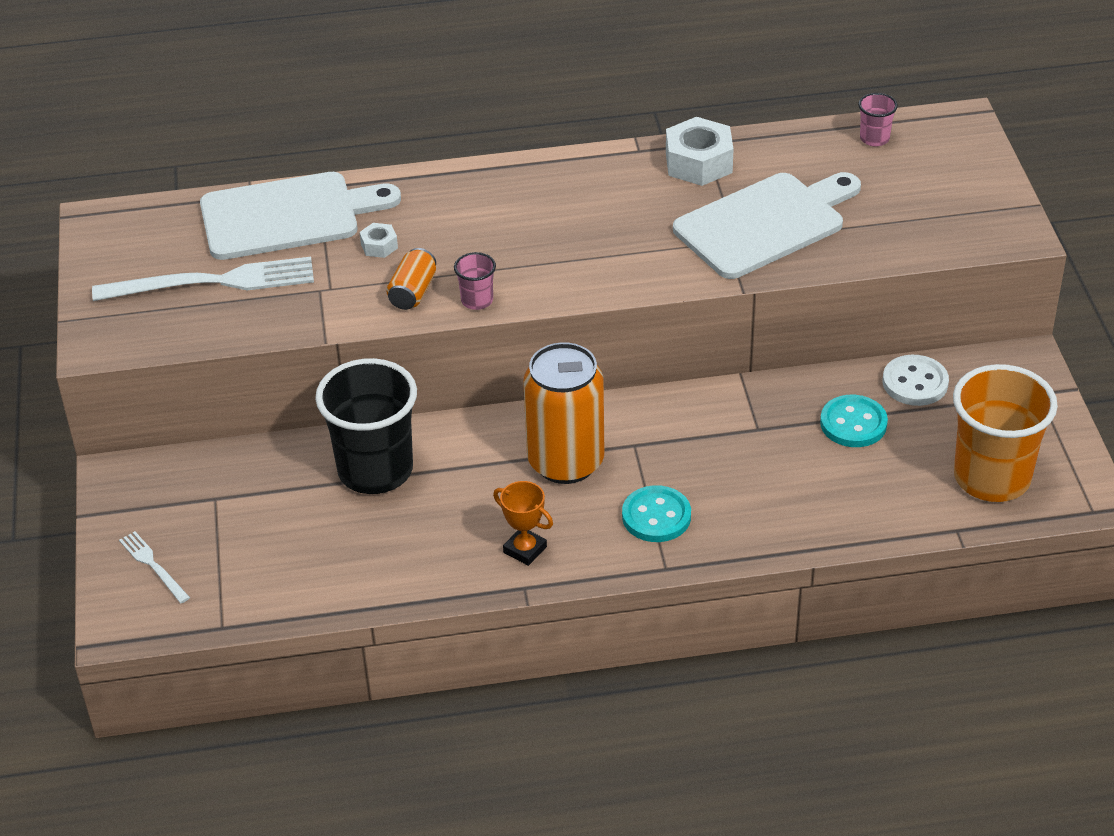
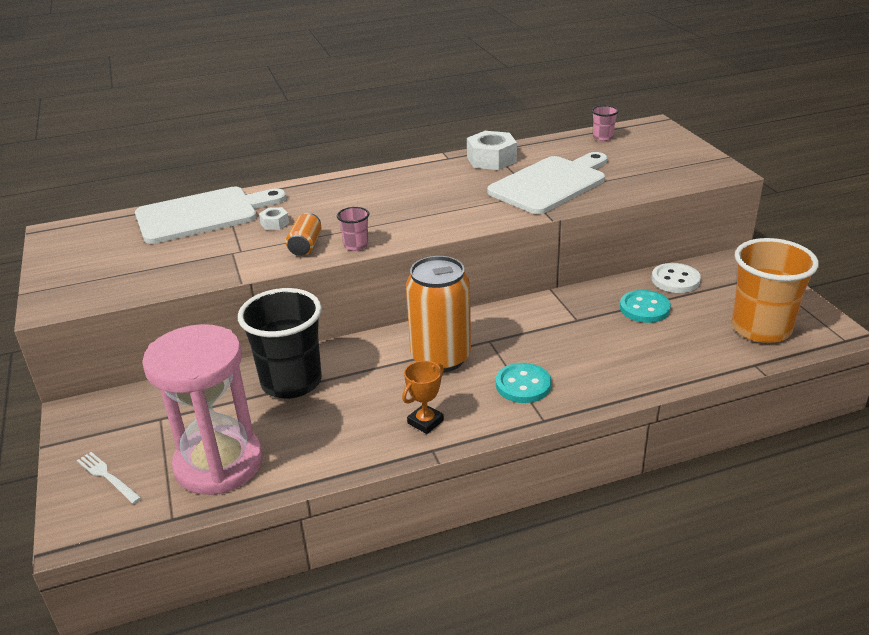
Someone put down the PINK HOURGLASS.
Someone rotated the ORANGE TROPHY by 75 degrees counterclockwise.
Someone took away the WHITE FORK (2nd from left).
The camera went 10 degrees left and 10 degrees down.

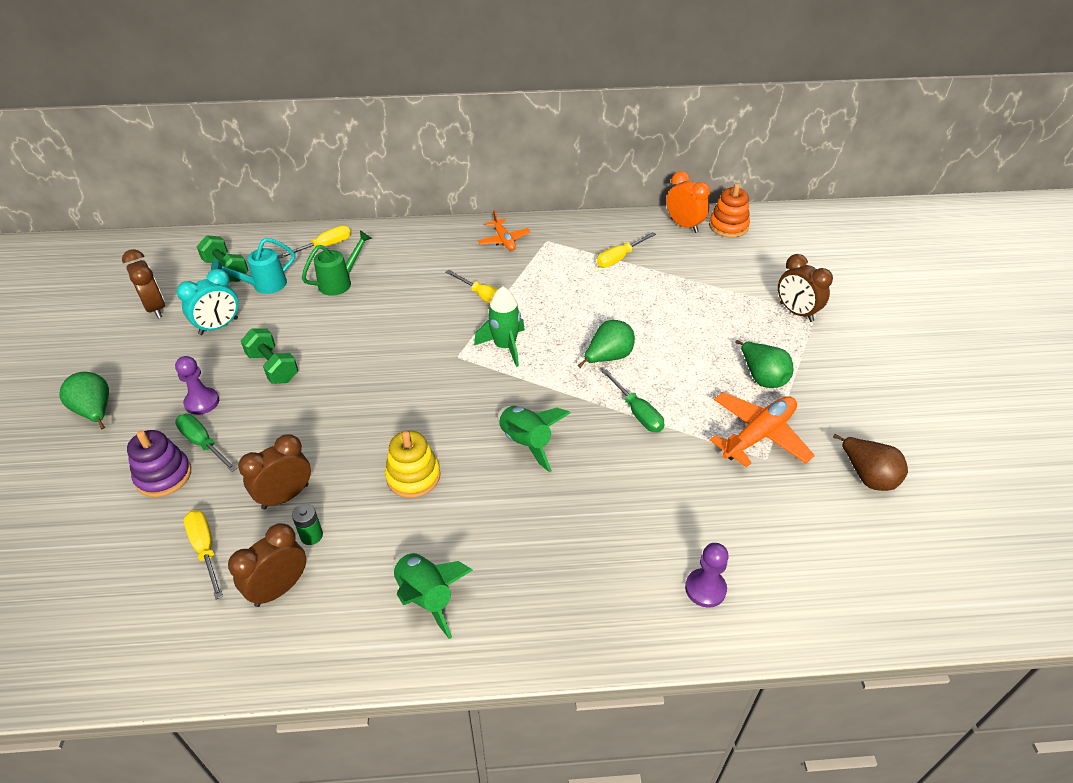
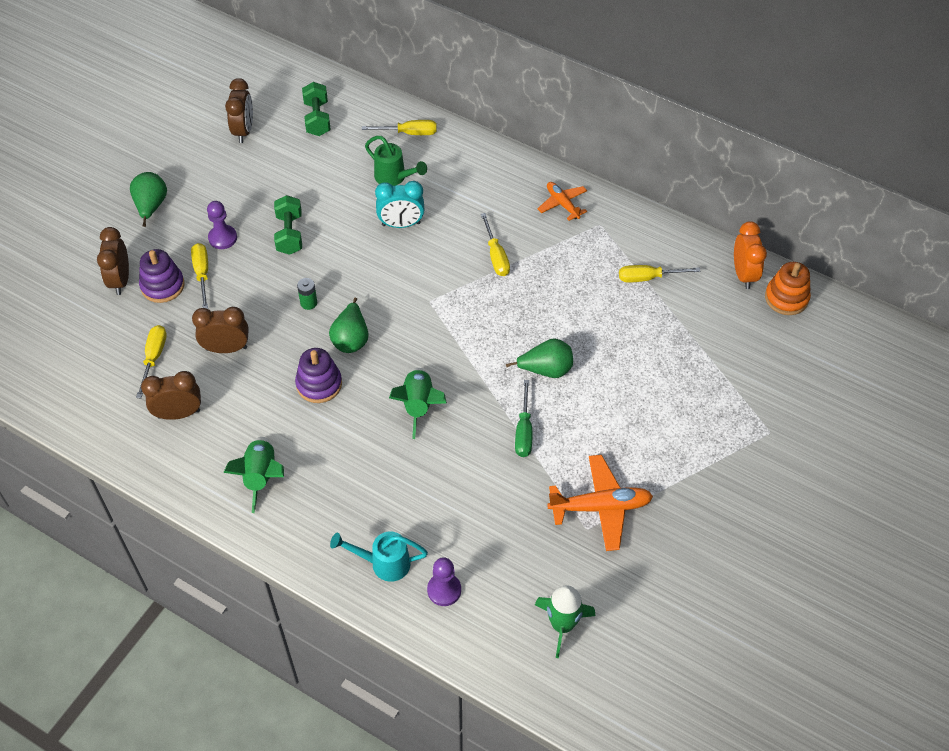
Someone carried the BROWN CLOCK (4th from left in the first image).
Someone repainted the GREEN SCREWDRIVER (1st from left), which became the YELLOW SCREWDRIVER (2nd from left).
Someone repainted the YELLOW STACKING TOY, which became the PURPLE STACKING TOY (2nd from left).
Someone carried the GREEN BATTERY.
Someone carried the GREEN PEAR (3rd from left in the first image).
Someone carried the TURQUOISE WATERING CAN.
Someone rotated the GREEN WATERING CAN by 45 degrees clockwise.
Someone carried the TURQUOISE CLOCK.
Someone carried the GREEN ROCKET (2nd from left in the first image).
Someone rotated the ORANGE PLANE (1st from left) by 135 degrees clockwise.
Someone took away the BROWN PEAR.
The camera went 35 degrees right and 10 degrees up.

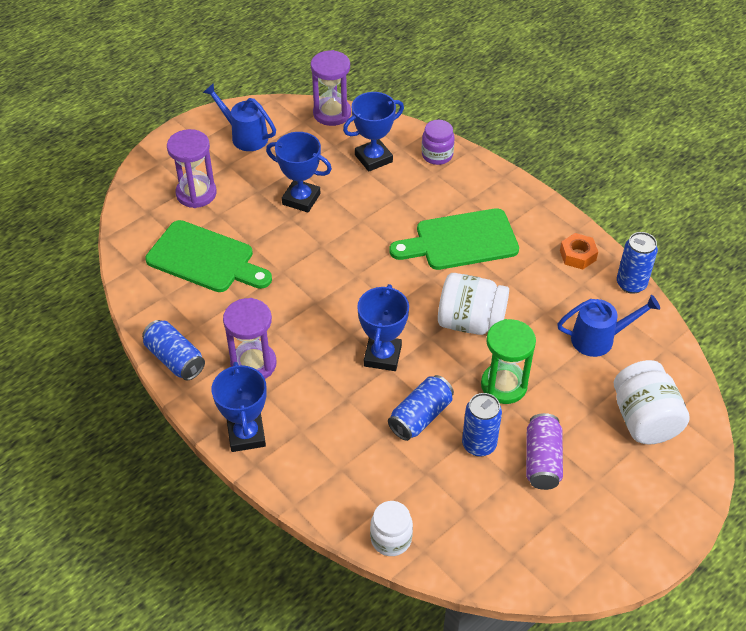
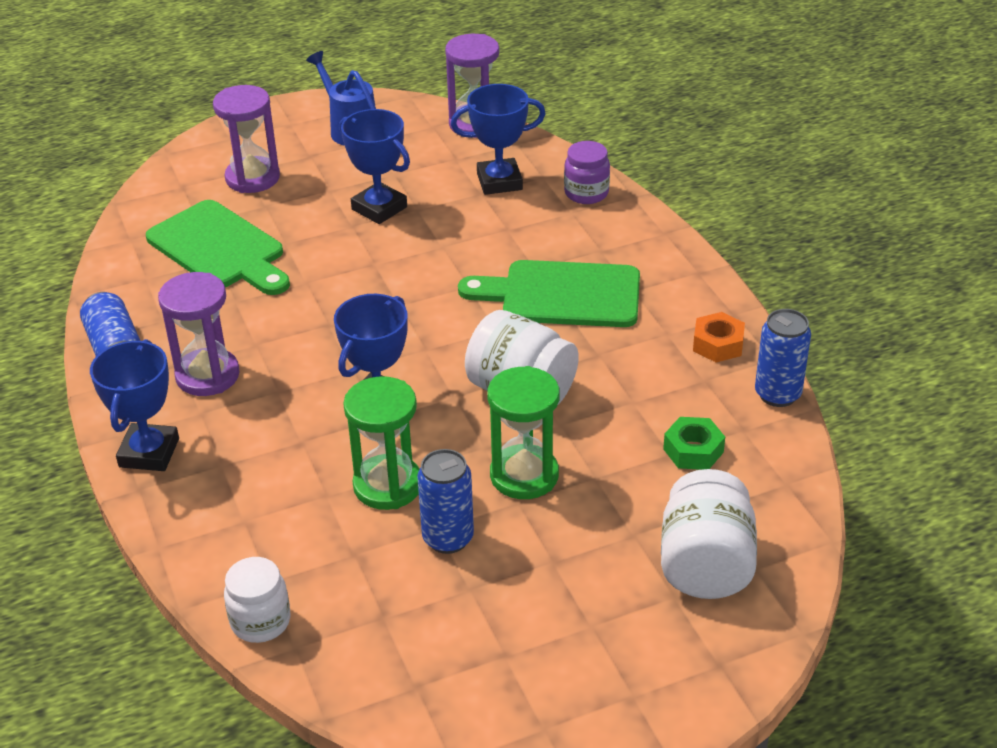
Someone swapped the BLUE CAN (2nd from left) for the GREEN HOURGLASS (1st from left).
Someone swapped the BLUE WATERING CAN (2nd from left) for the GREEN NUT.
Someone took away the PURPLE CAN.
The camera went 20 degrees right and 10 degrees down.

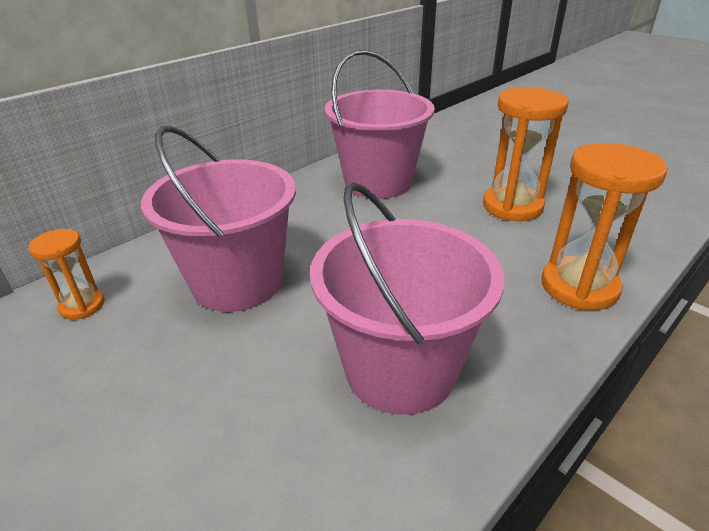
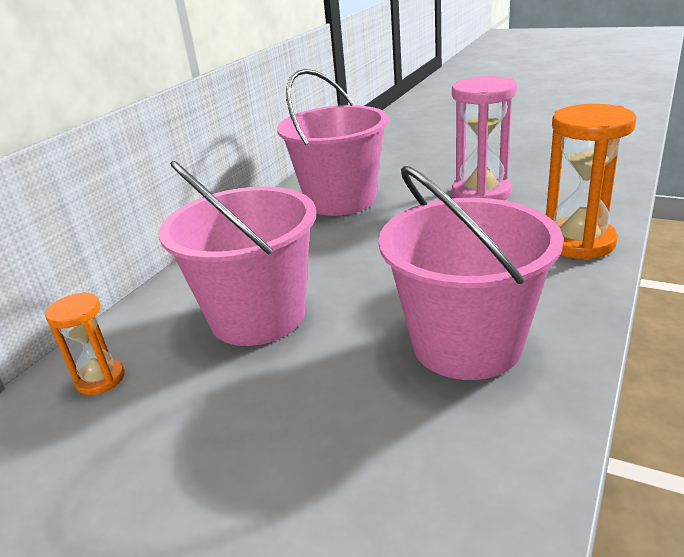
Someone repainted the ORANGE HOURGLASS (2nd from left), which became the PINK HOURGLASS.
The camera went 15 degrees left and 5 degrees down.

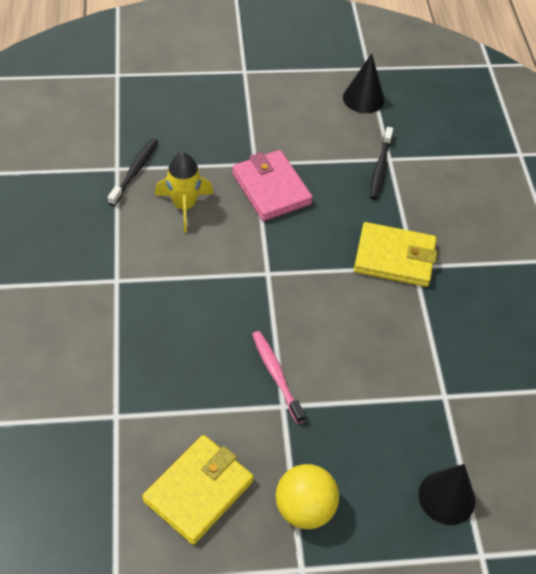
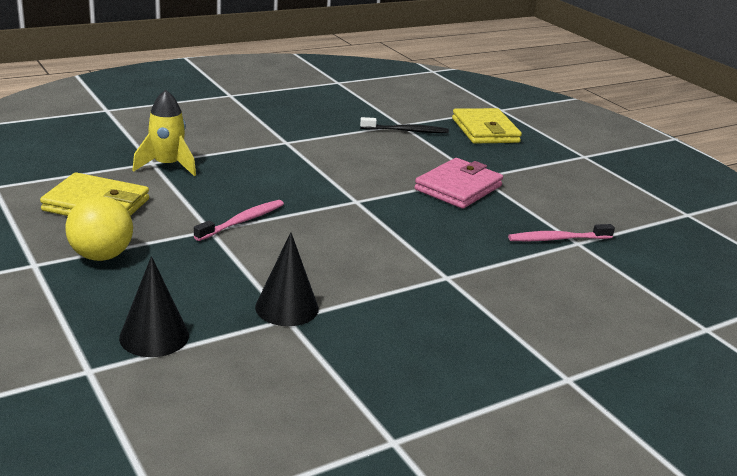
Someone carried the YELLOW ROCKET.
Someone carried the BLACK CONE (1st from left in the first image).
Someone carried the YELLOW WALLET (2nd from left).
Someone repainted the BLACK TOOTHBRUSH (2nd from left), which became the PINK TOOTHBRUSH (2nd from left).
The camera went 65 degrees right and 25 degrees down.

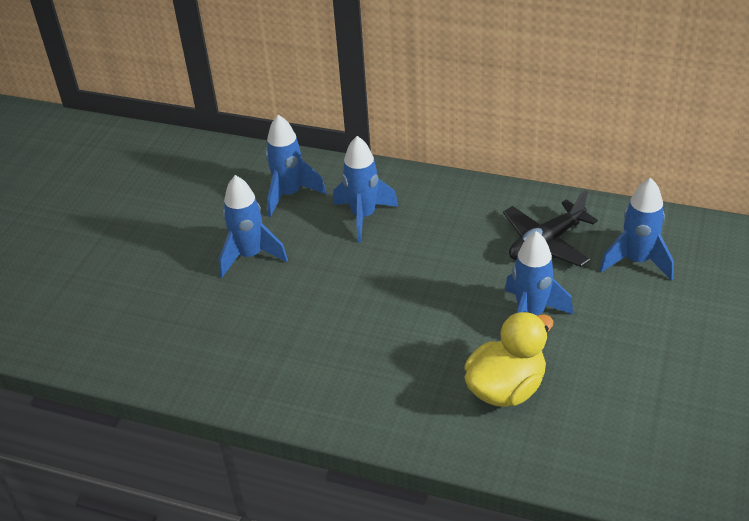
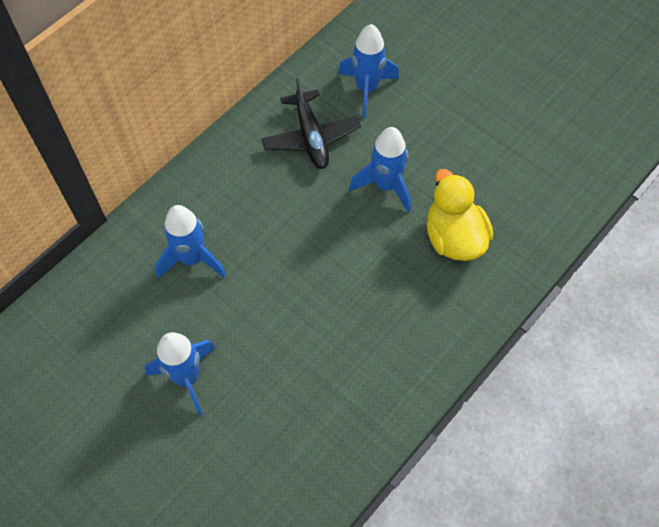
Someone took away the BLUE ROCKET (2nd from left).
The camera went 70 degrees left and 20 degrees up.

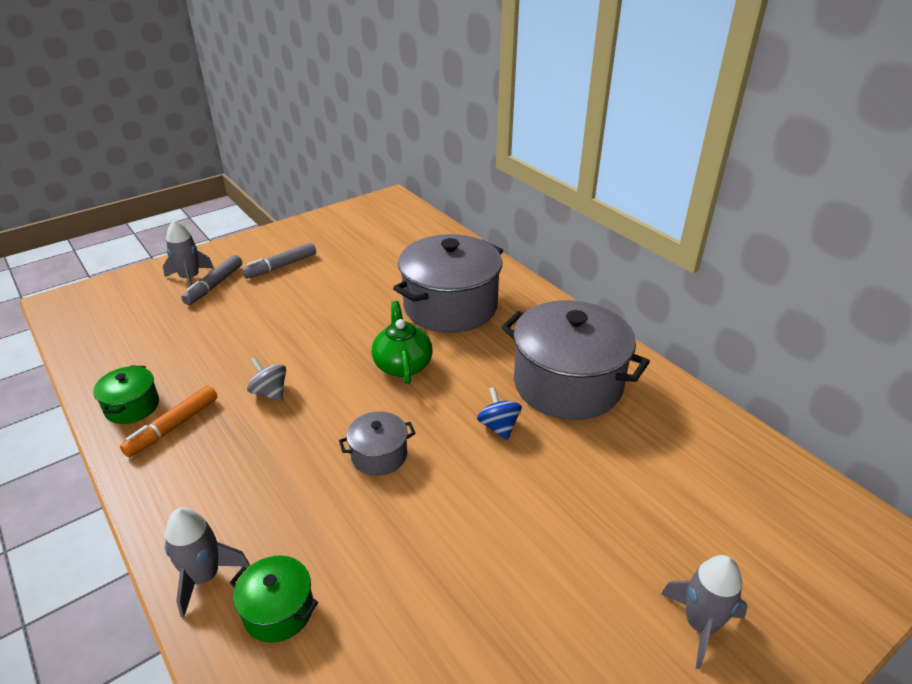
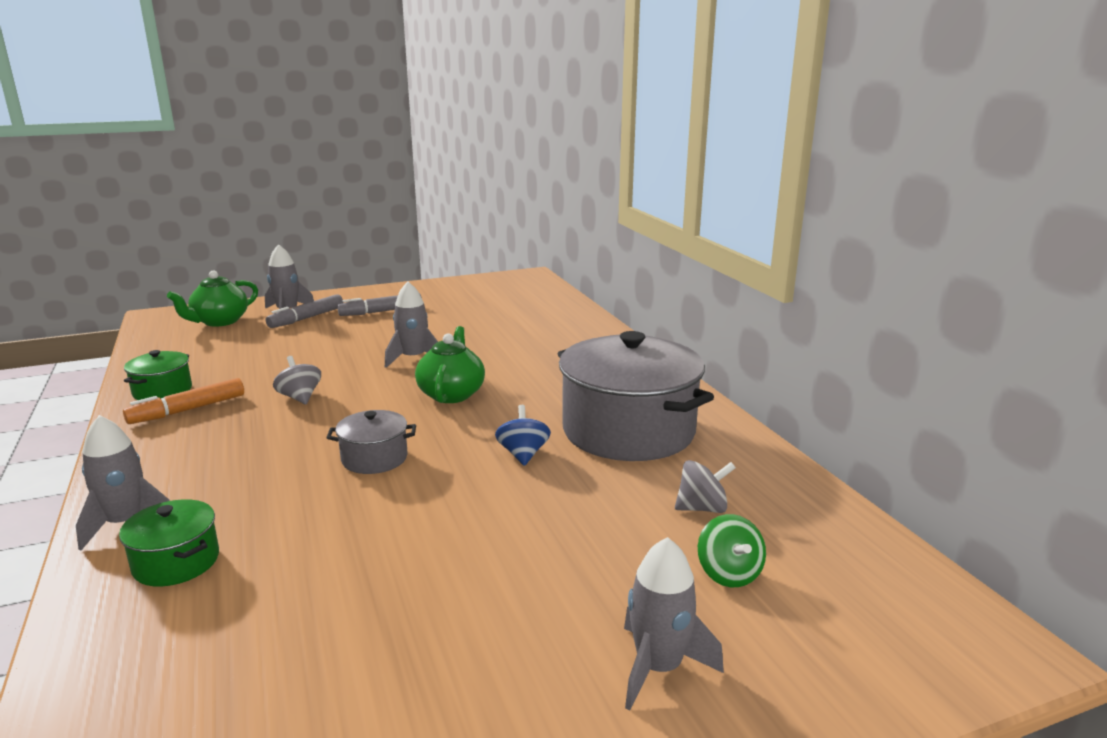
Someone put down the GREEN TEAPOT (1st from left).
Someone put down the GREY ROCKET (3rd from left).
Someone put down the GREY SPINNING TOP (2nd from left).
Someone put down the GREEN SPINNING TOP.
Someone took away the GREY POT (2nd from left).
The camera went 15 degrees right and 15 degrees down.

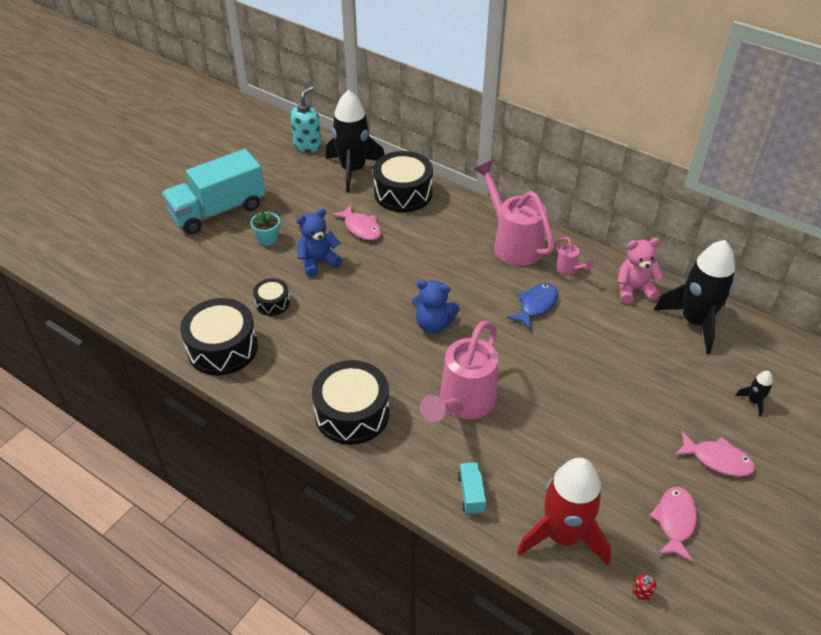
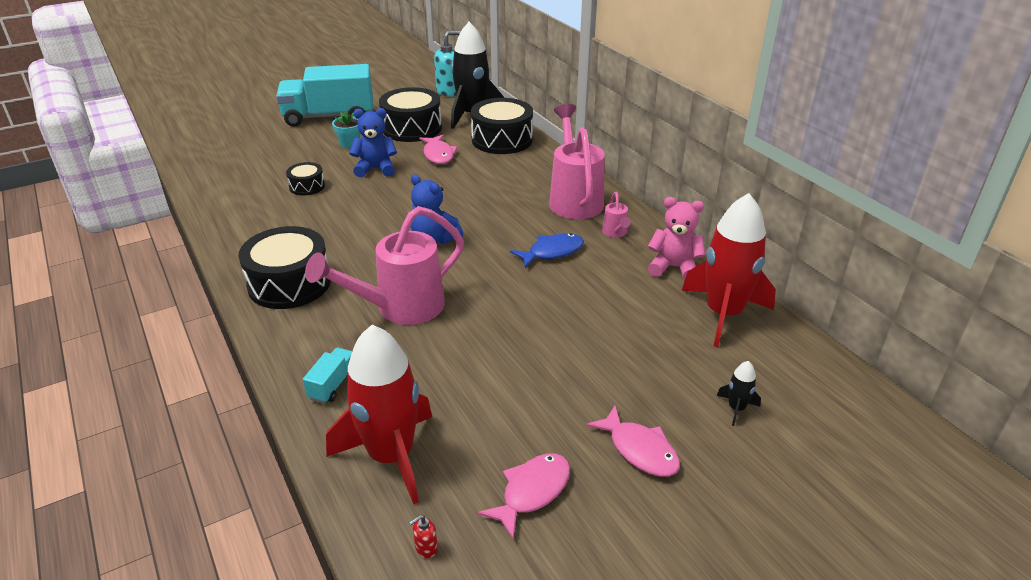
Someone carried the BLACK DRUM (1st from left in the first image).
Someone repainted the BLACK ROCKET (2nd from left), which became the RED ROCKET (2nd from left).
The camera went 25 degrees right and 10 degrees down.

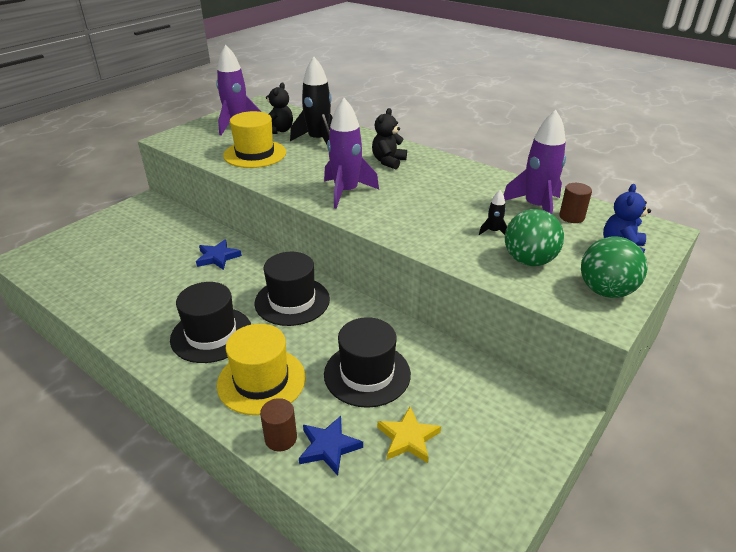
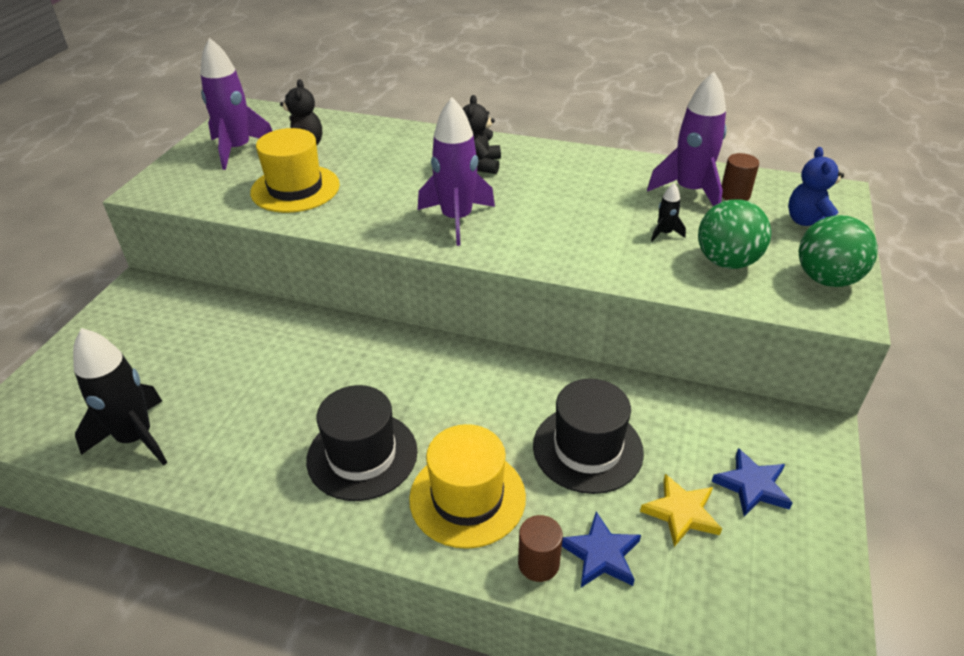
Someone carried the BLACK ROCKET (1st from left).
Someone carried the BLUE STAR (1st from left in the first image).
Someone took away the BLACK HAT (2nd from left).
The camera went 20 degrees left and 5 degrees up.

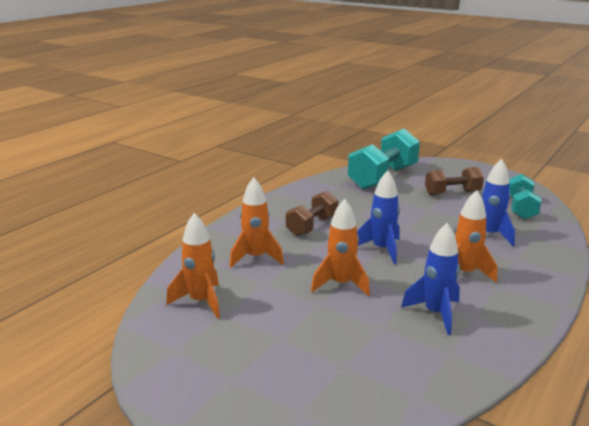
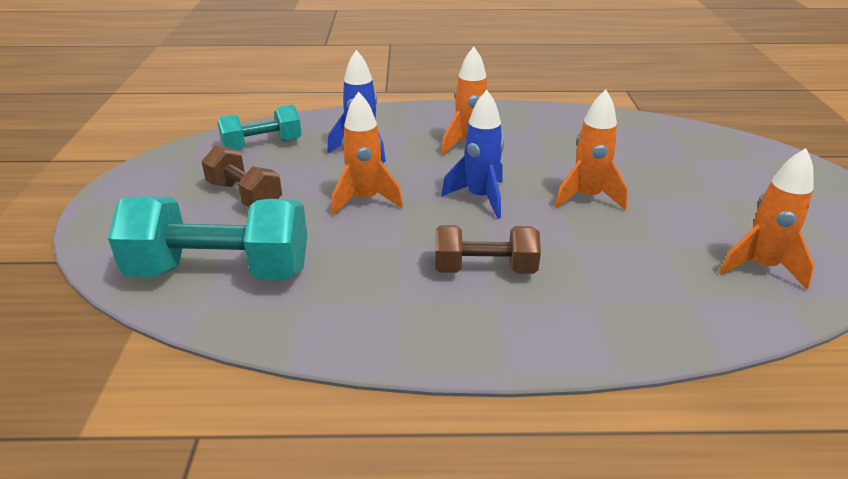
Someone carried the ORANGE ROCKET (2nd from left in the first image).
Someone took away the BLUE ROCKET (2nd from left).
The camera went 125 degrees left and 10 degrees up.

